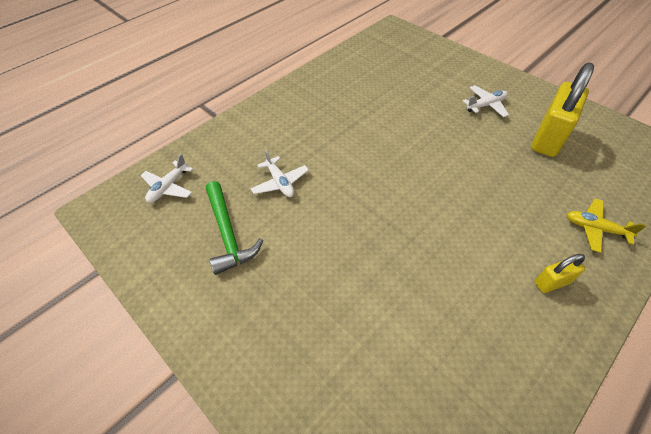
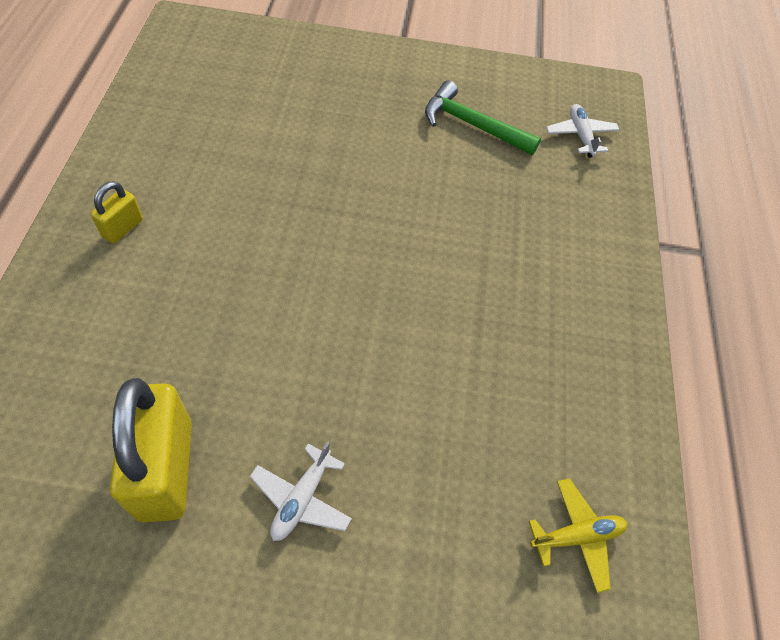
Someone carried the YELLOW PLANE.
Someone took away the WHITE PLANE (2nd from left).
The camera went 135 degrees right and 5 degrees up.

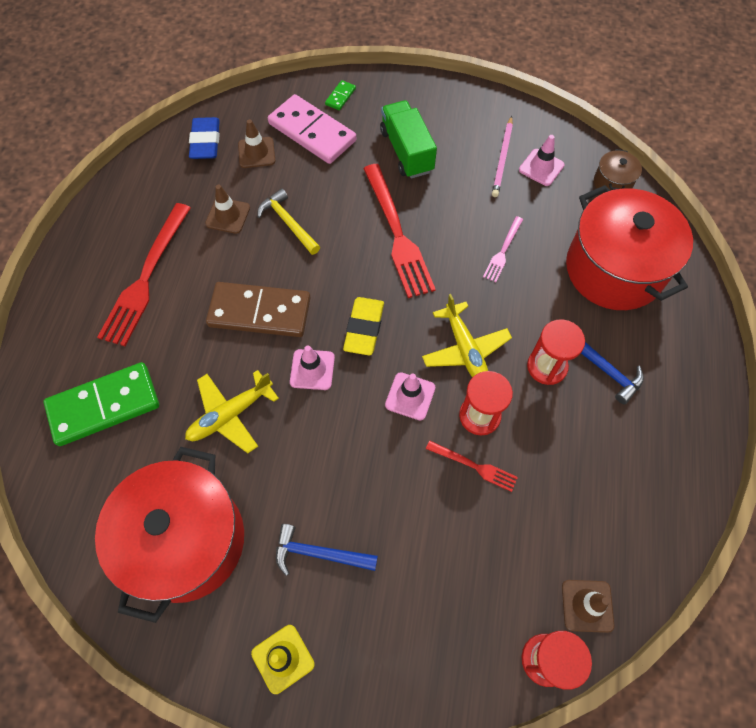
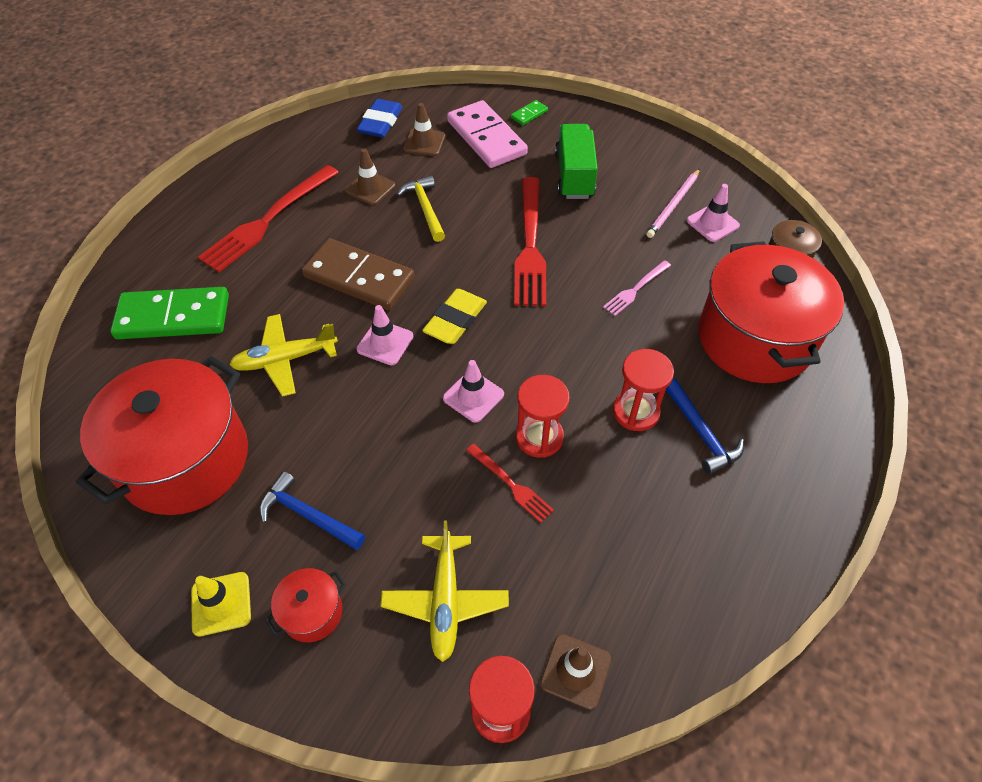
Someone put down the RED POT (2nd from left).
Someone carried the YELLOW PLANE (2nd from left).
The camera went 20 degrees right and 10 degrees down.

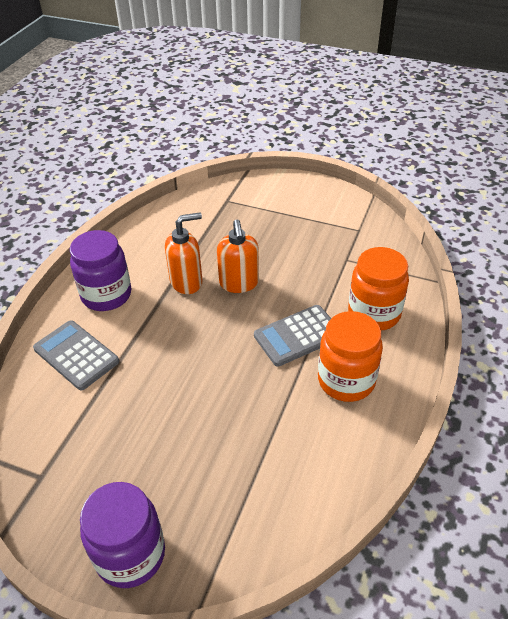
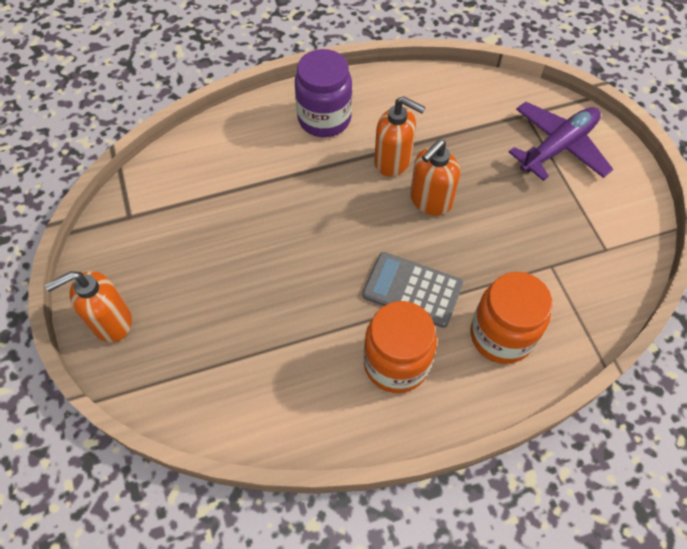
Someone swapped the PURPLE JAR (2nd from left) for the ORANGE SOAP DISPENSER (1st from left).
Someone put down the PURPLE PLANE.
Someone took away the GREY CALCULATOR (1st from left).
The camera went 50 degrees right and 15 degrees up.

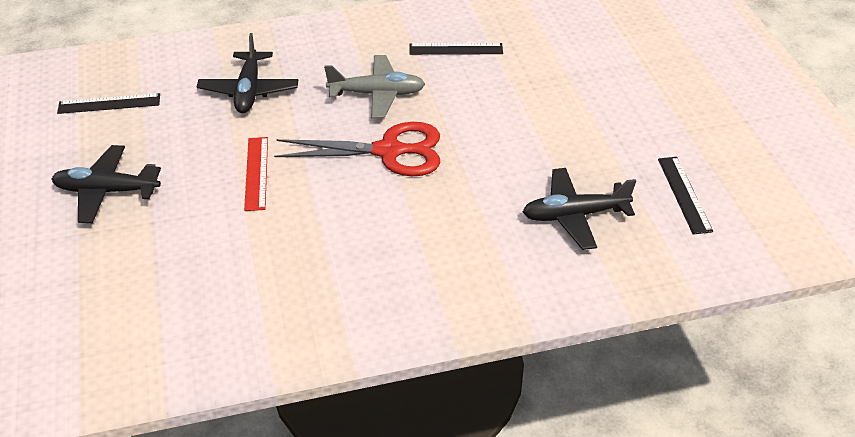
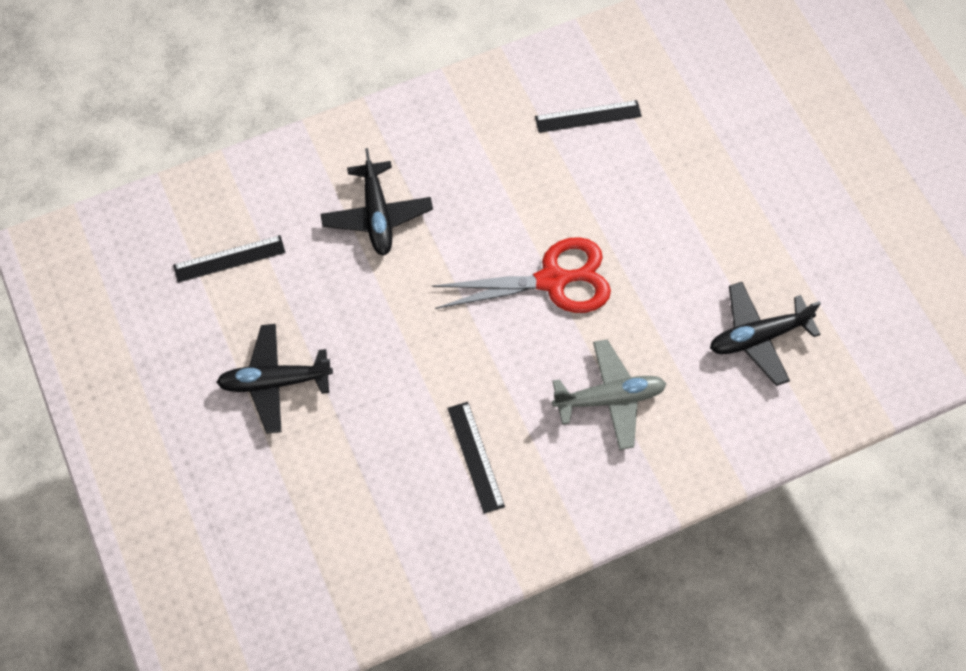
Someone carried the BLACK RULER (3rd from left in the first image).
Someone carried the GREY PLANE.
Someone took away the RED RULER.
The camera went 10 degrees left and 20 degrees up.

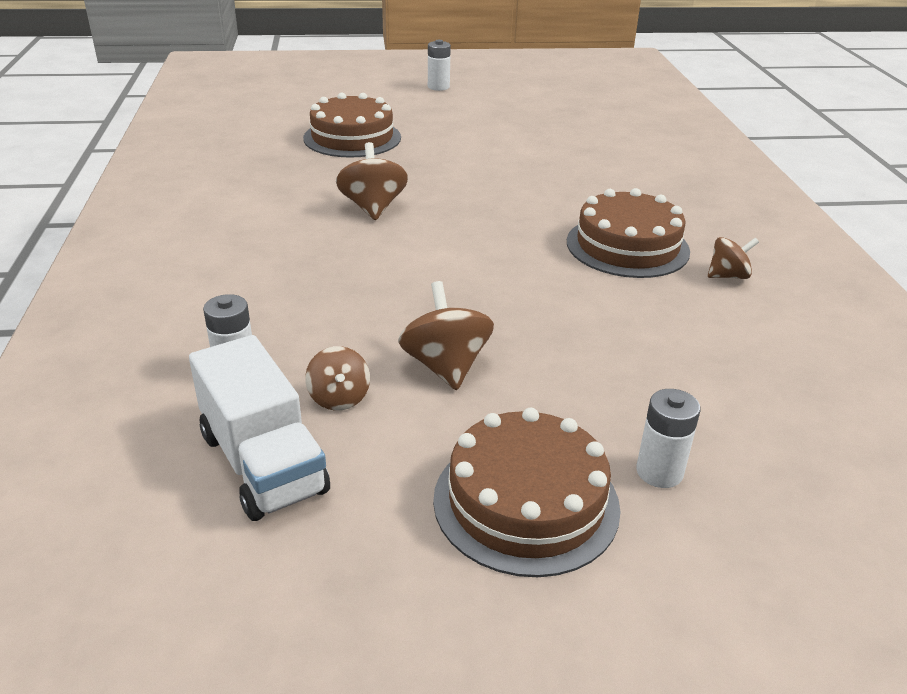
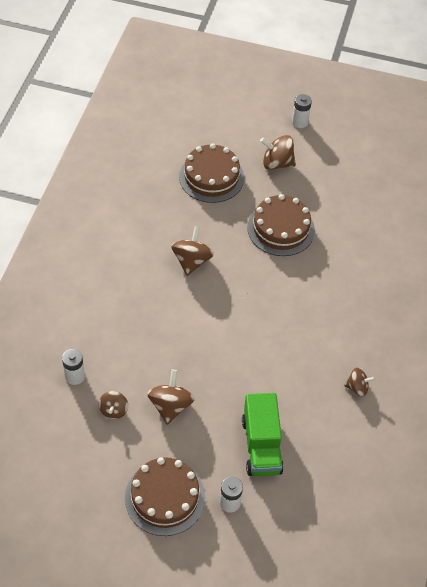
Someone put down the GREEN TRUCK.
Someone carried the BROWN CAKE (3rd from left).
Someone put down the BROWN SPINNING TOP (4th from left).
Someone took away the WHITE TRUCK.
The camera went 20 degrees right and 20 degrees up.

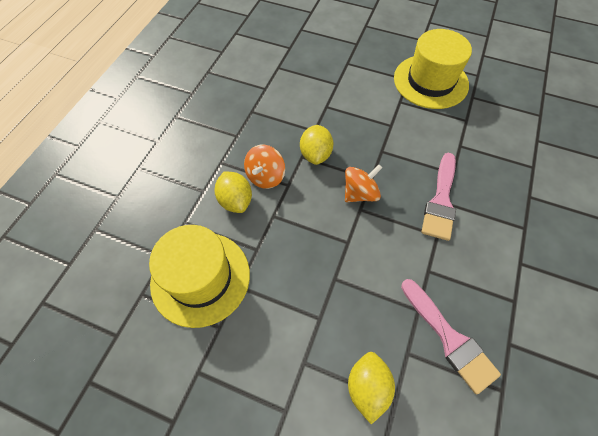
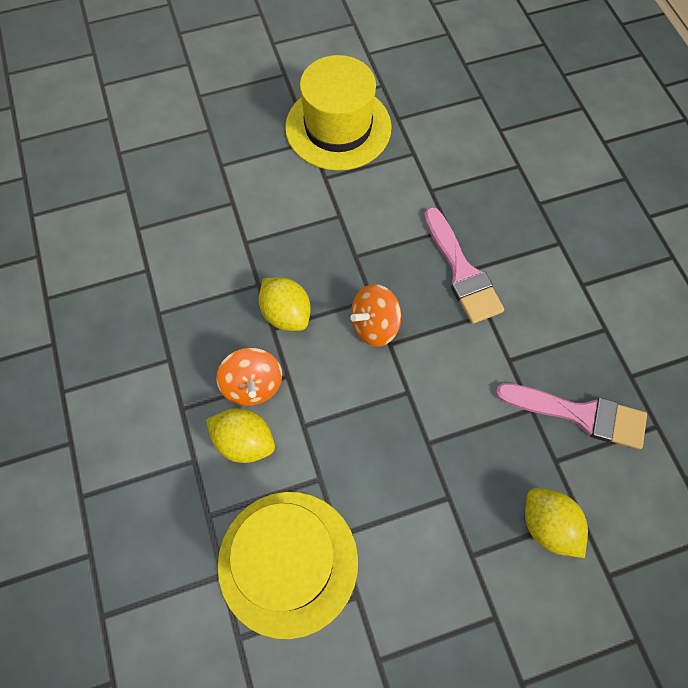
Someone rotated the ORANGE SPINNING TOP (2nd from left) by 135 degrees counterclockwise.
The camera went 40 degrees left and 5 degrees up.

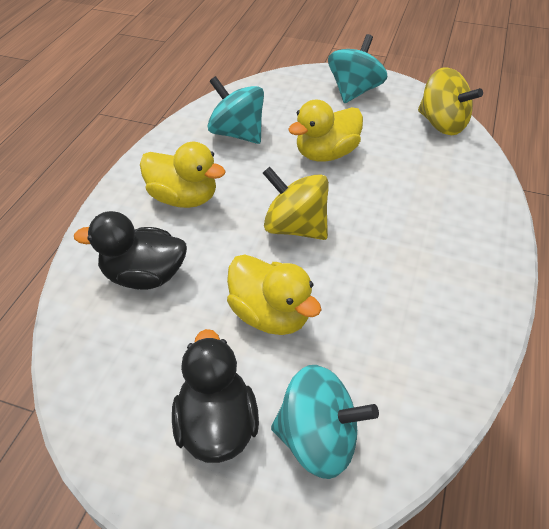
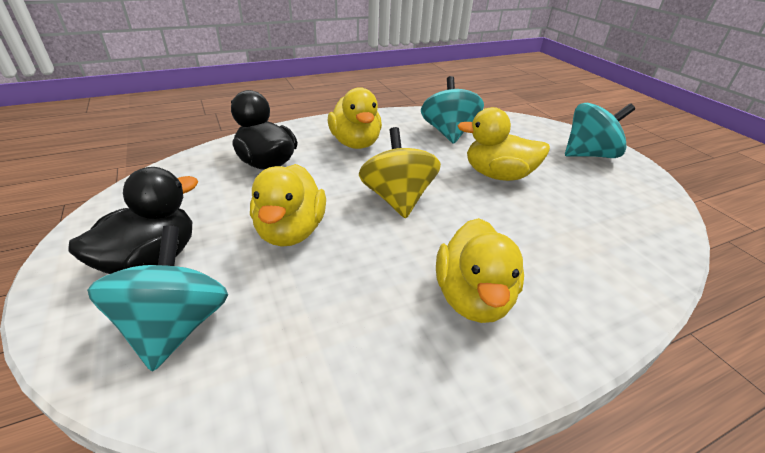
Someone rotated the TURQUOISE SPINNING TOP (2nd from left in the first image) by 150 degrees counterclockwise.
Someone put down the YELLOW DUCK (3rd from left).
Someone took away the YELLOW SPINNING TOP (2nd from left).
The camera went 45 degrees right and 10 degrees down.

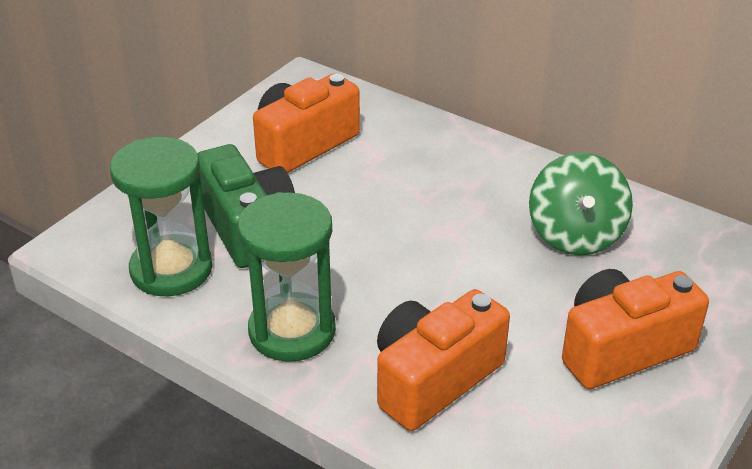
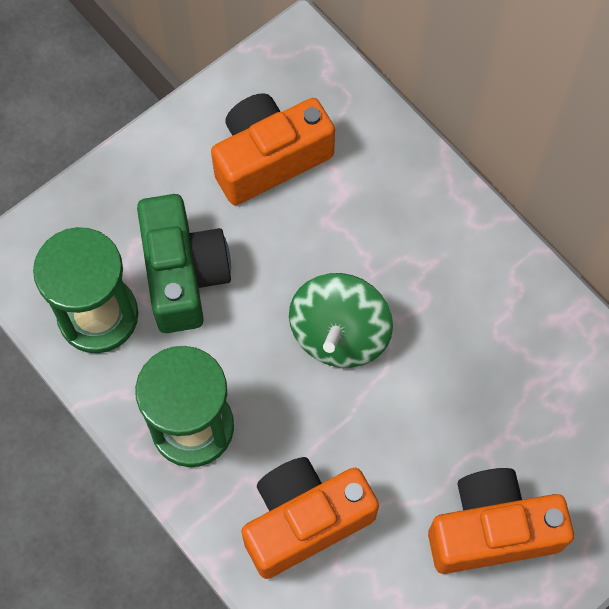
Someone carried the GREEN SPINNING TOP.
The camera went 15 degrees right and 30 degrees up.

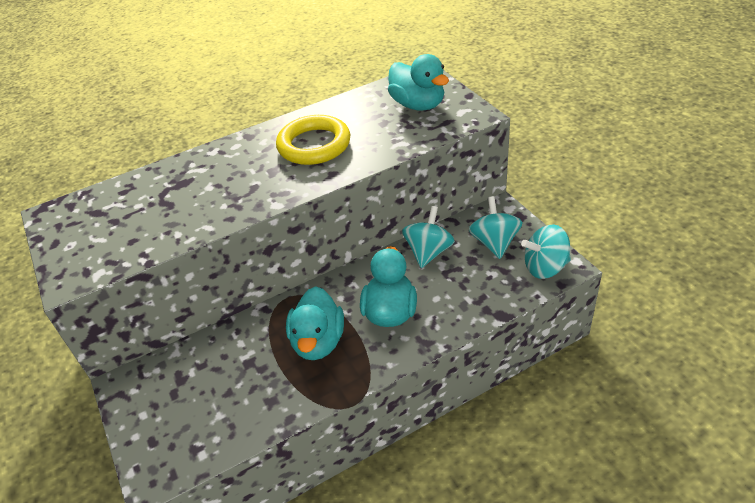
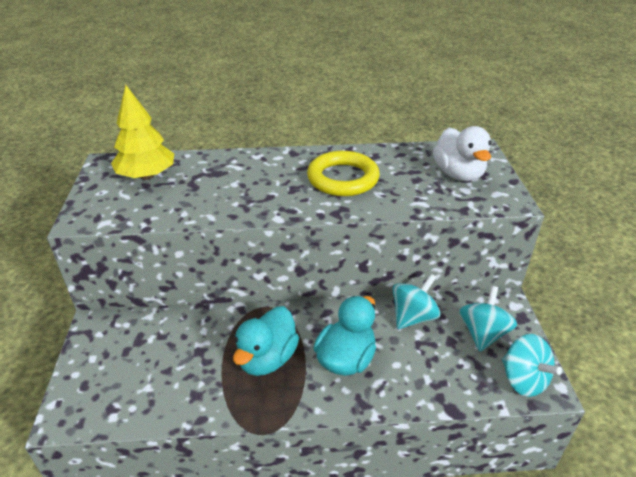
Someone put down the YELLOW TREE.
Someone repainted the TURQUOISE DUCK (3rd from left), which became the WHITE DUCK.
Someone rotated the TURQUOISE SPINNING TOP (3rd from left) by 135 degrees counterclockwise.
The camera went 20 degrees right and 5 degrees down.

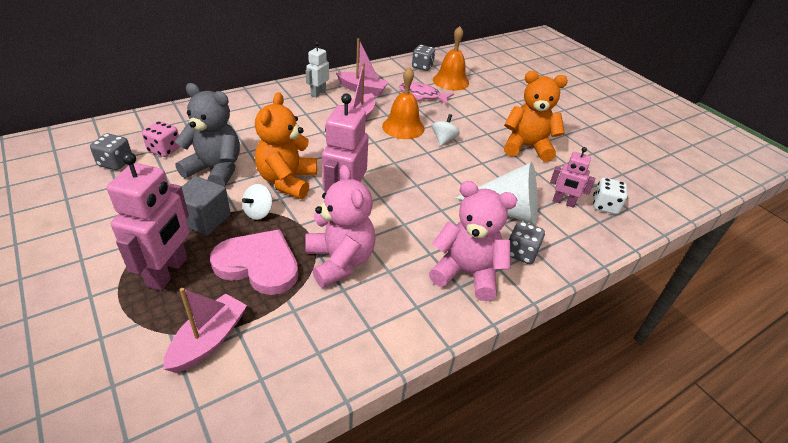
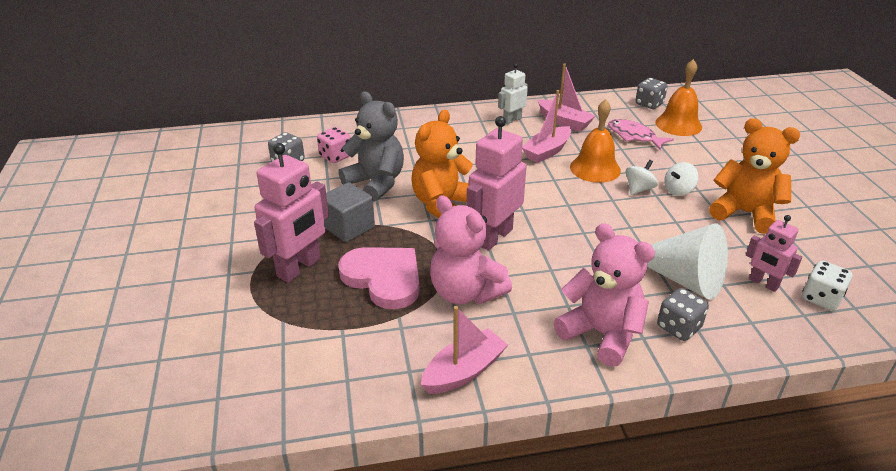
Someone carried the PINK BOAT (1st from left).
Someone rotated the PINK TEDDY BEAR (1st from left) by 135 degrees clockwise.
Someone carried the WHITE SPINNING TOP (1st from left in the first image).
The camera went 25 degrees right and 5 degrees down.

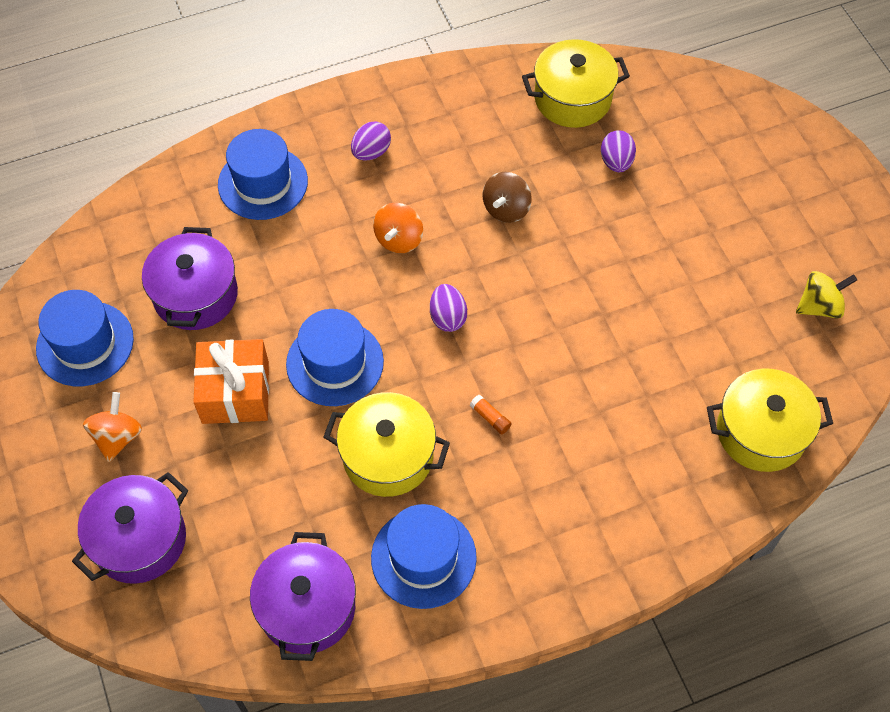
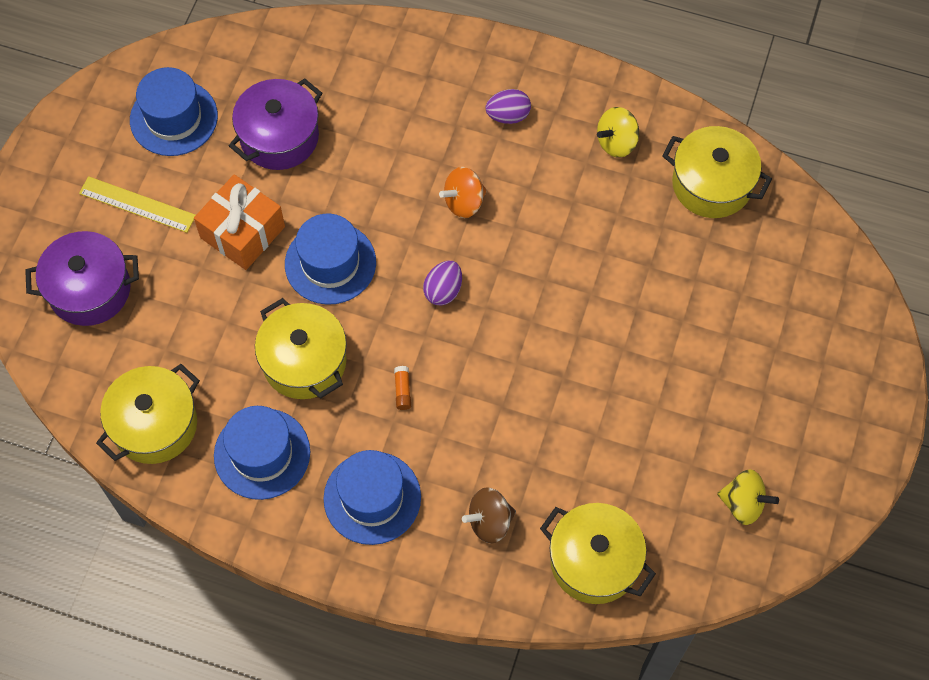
Someone swapped the ORANGE SPINNING TOP (1st from left) for the YELLOW RULER.
Someone repainted the PURPLE POT (3rd from left), which became the YELLOW POT (1st from left).
Someone carried the BLUE HAT (2nd from left in the first image).
Someone carried the BROWN SPINNING TOP.
Someone put down the YELLOW SPINNING TOP (1st from left).
Someone took away the PURPLE EGG (3rd from left).
The camera went 40 degrees right and 5 degrees up.

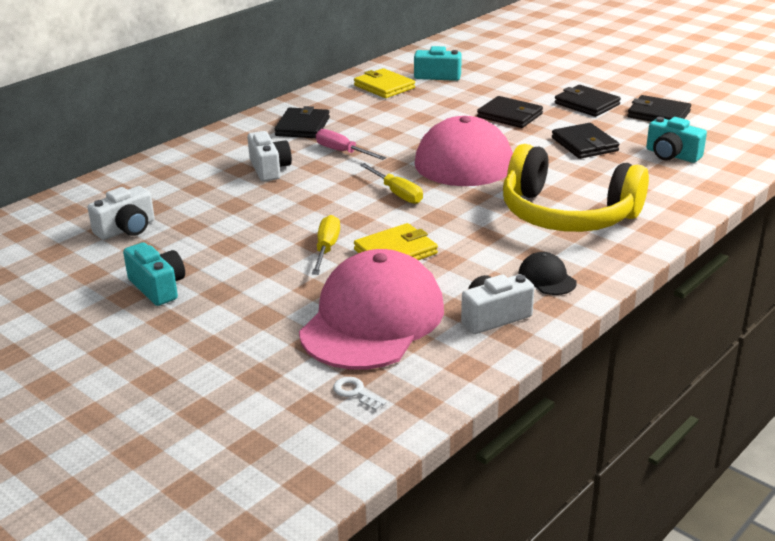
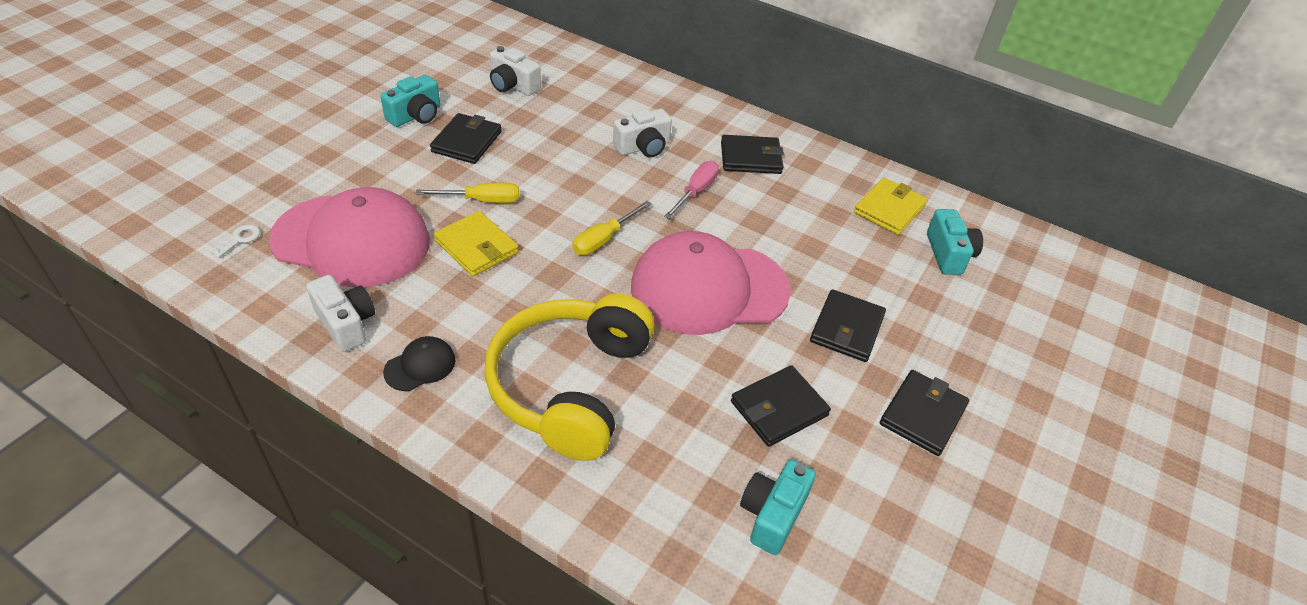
Someone carried the BLACK WALLET (5th from left in the first image).
The camera went 75 degrees right and 15 degrees up.

